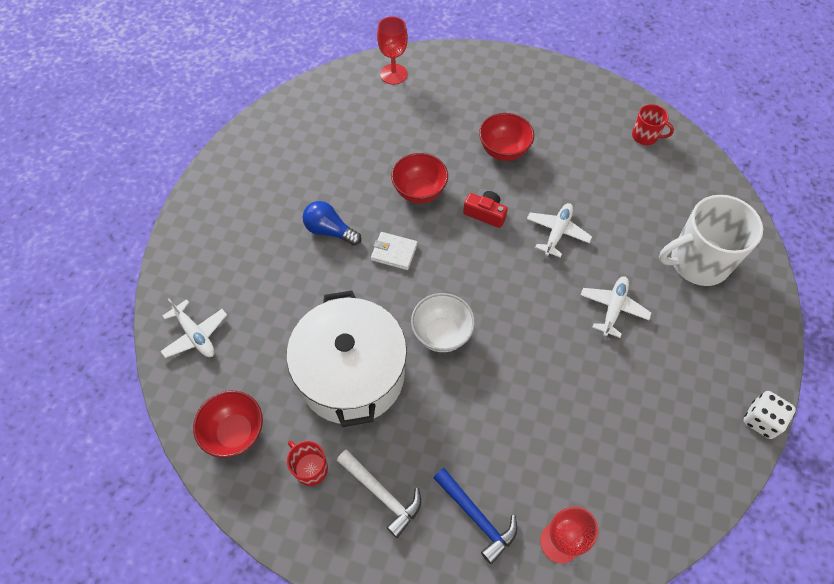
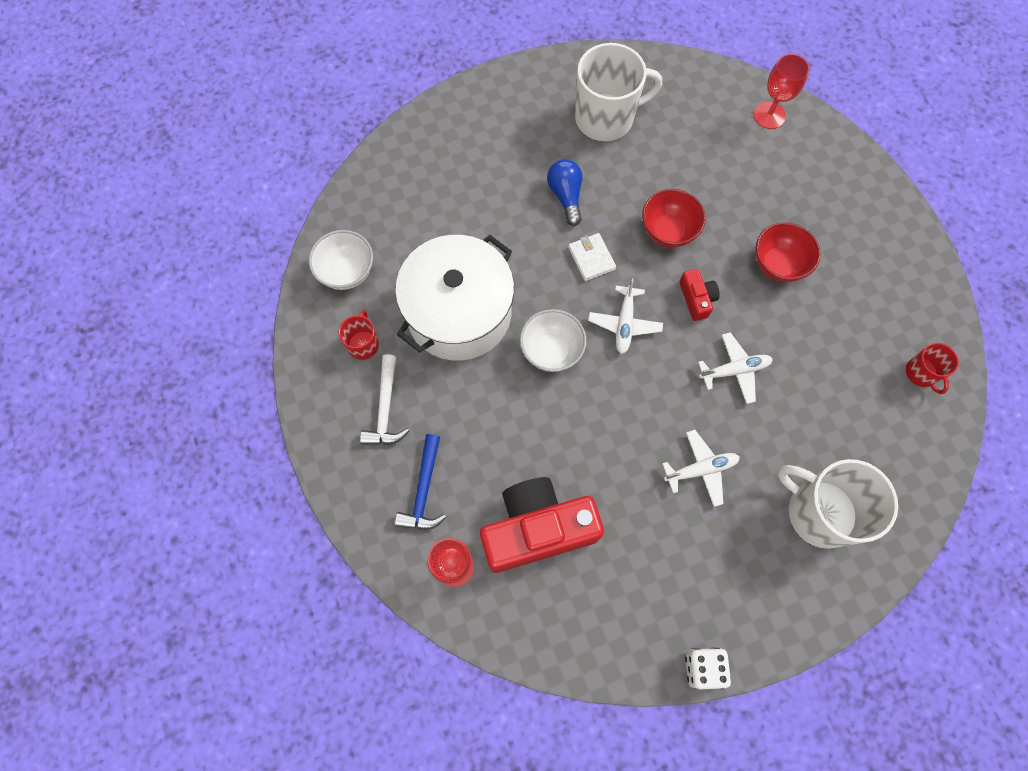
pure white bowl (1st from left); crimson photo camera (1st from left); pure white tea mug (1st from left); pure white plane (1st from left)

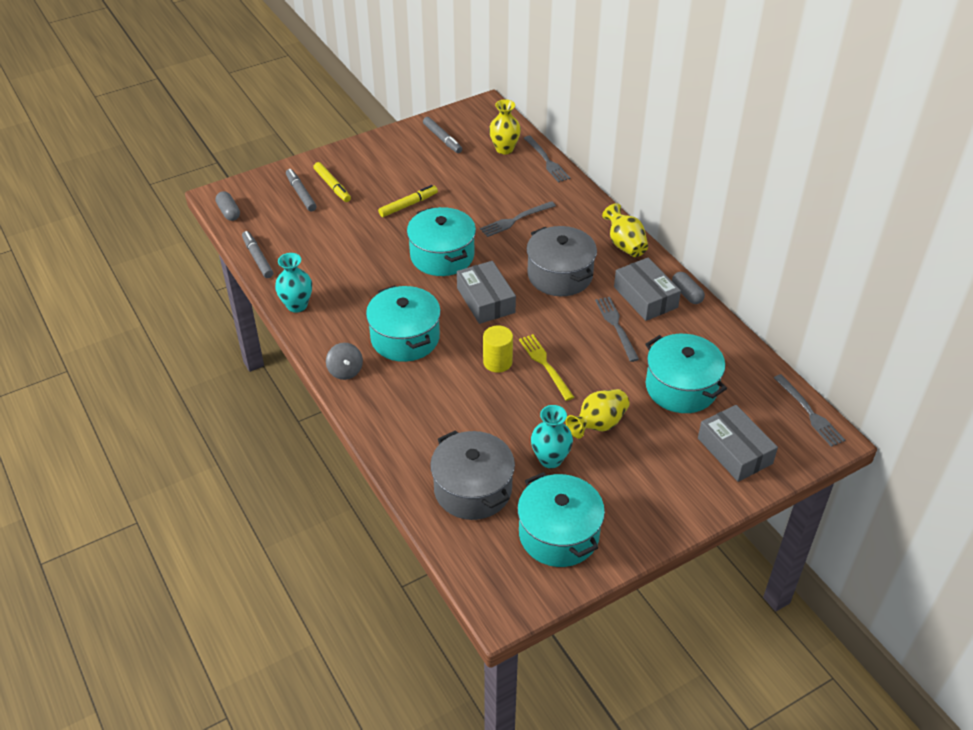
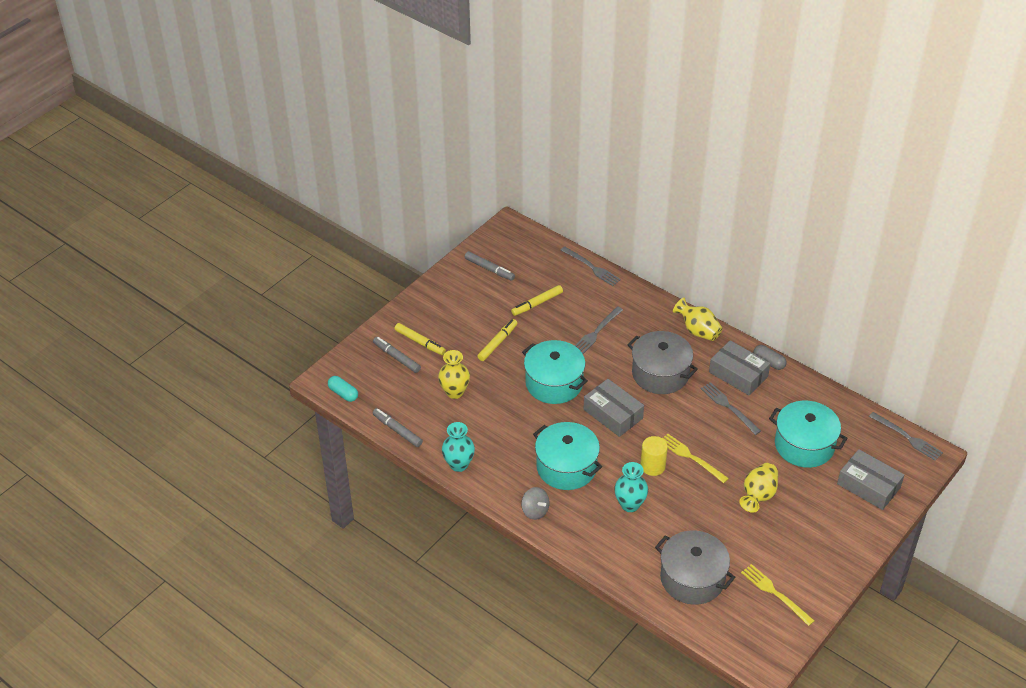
aqua pill shape; yellow vase (1st from left); yellow marker (3rd from left); aqua vase (2nd from left); yellow table fork (2nd from left)

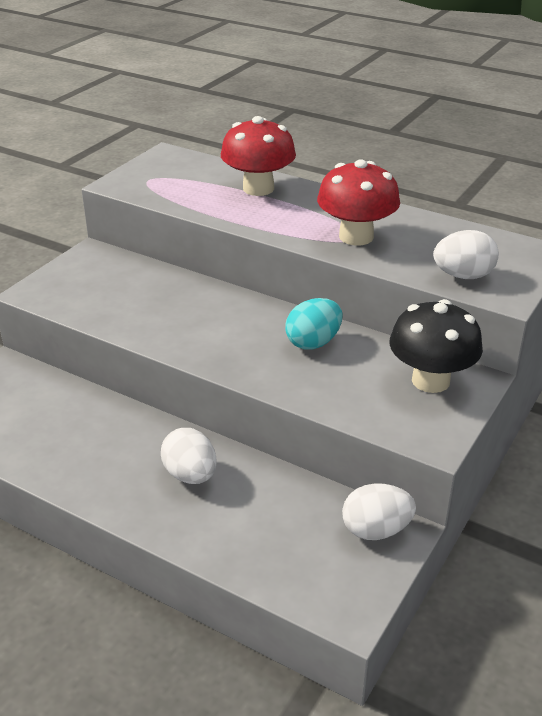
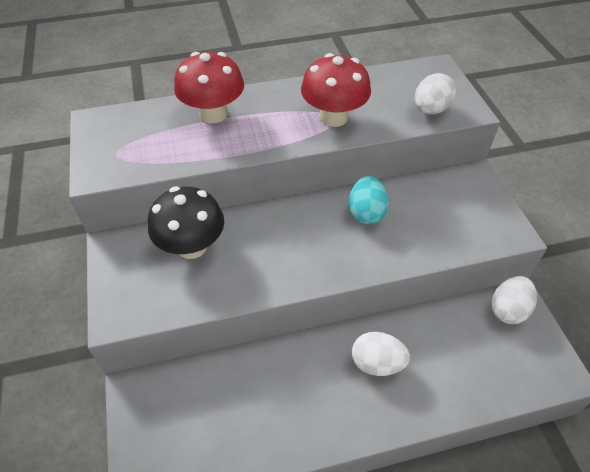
jet-black fungus

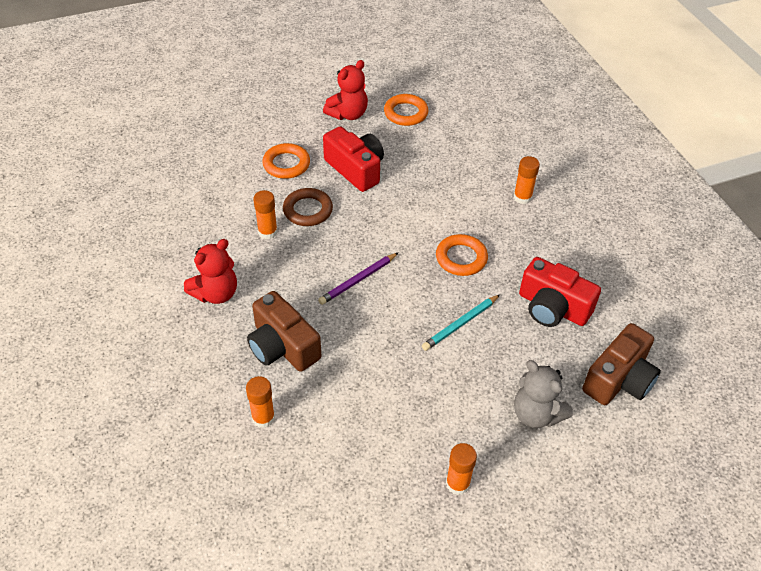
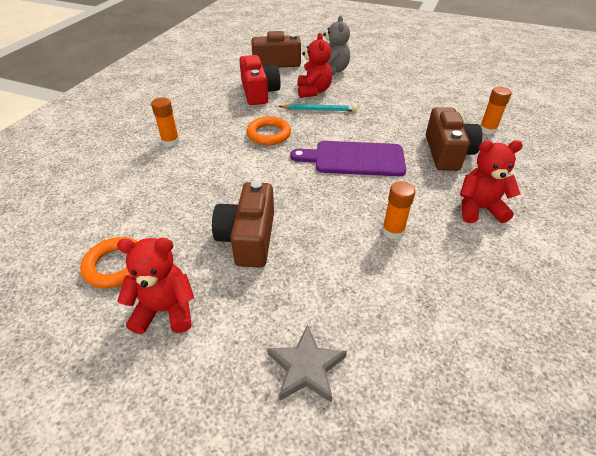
brown photo camera (1st from left); ash-grey five-pointed star; royal purple chopping board; crimson teddy (2nd from left); orange ring (1st from left in the first image); brown ring; orange glue stick (3rd from left in the first image)

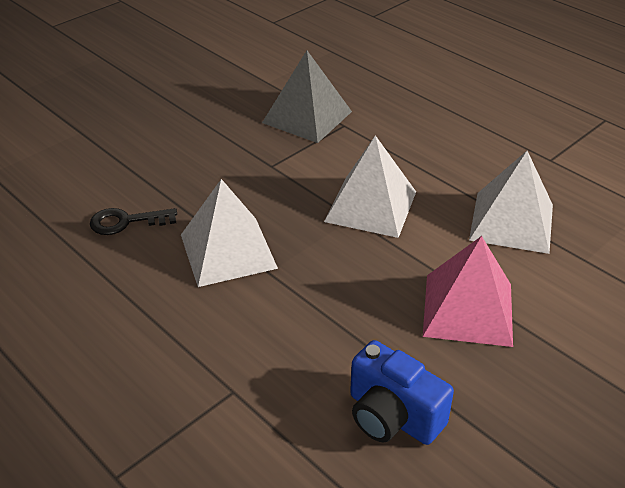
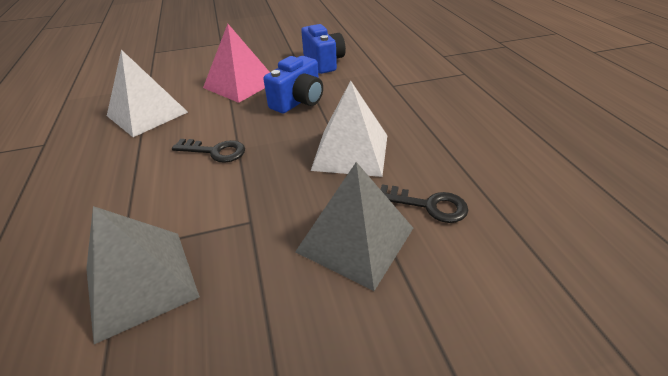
jet-black latchkey (1st from left); blue photo camera (1st from left); ash-grey pyramid (2nd from left)

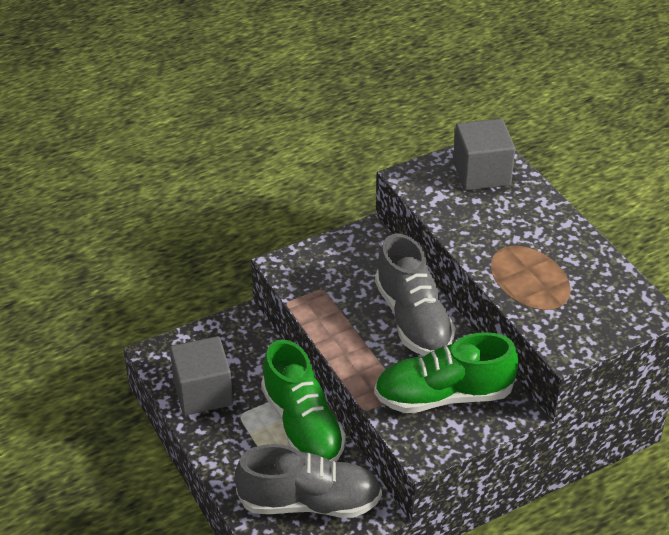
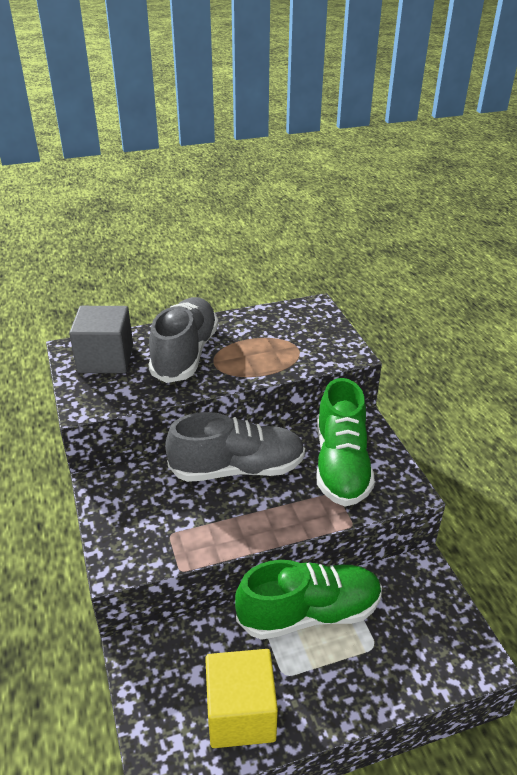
ash-grey sneaker (1st from left); yellow solid cube

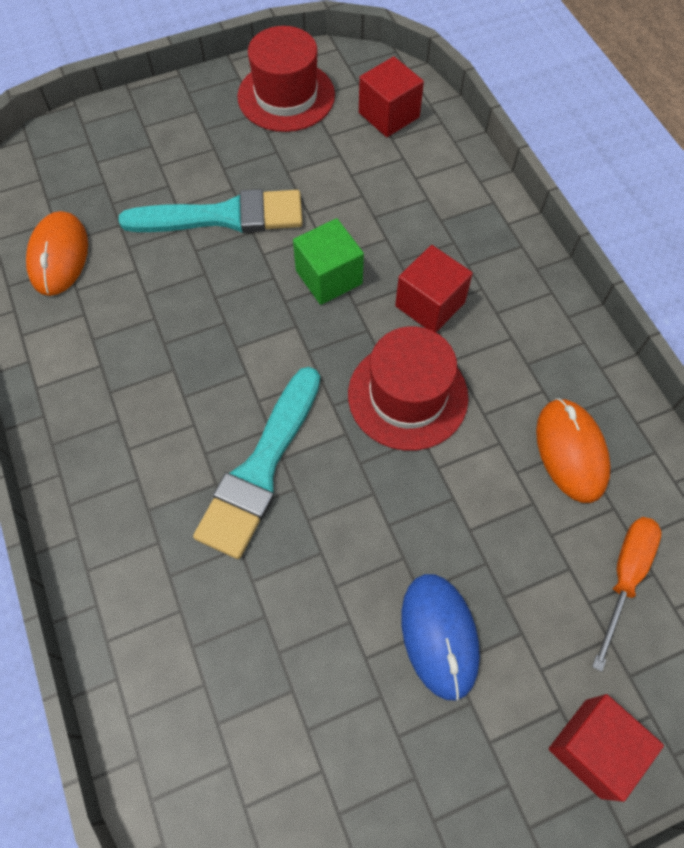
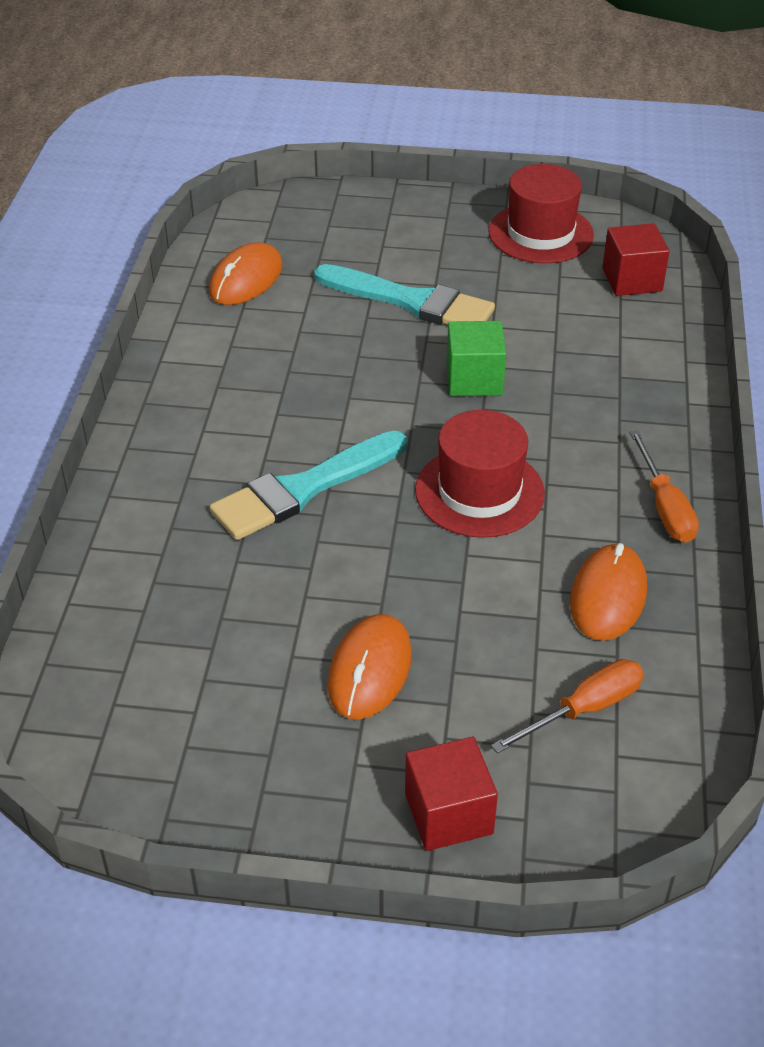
orange mouse (2nd from left); orange hand screwdriver (2nd from left); crimson solid cube (2nd from left in the first image)

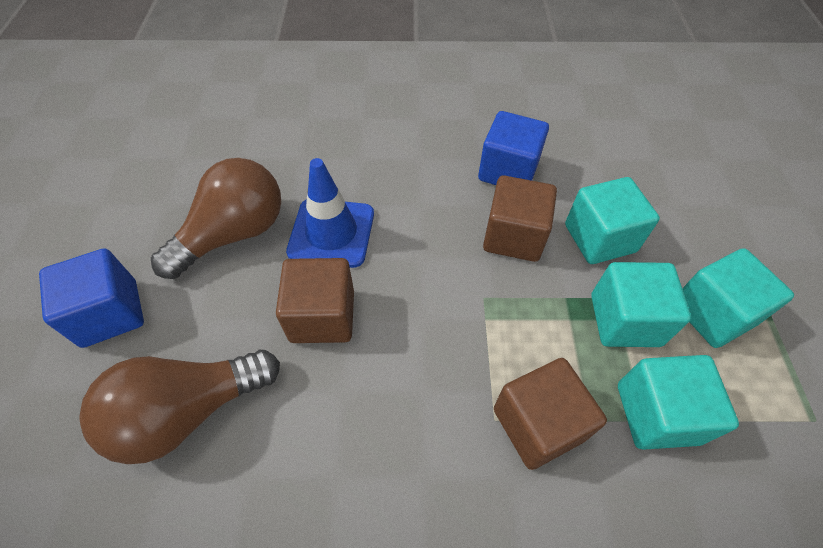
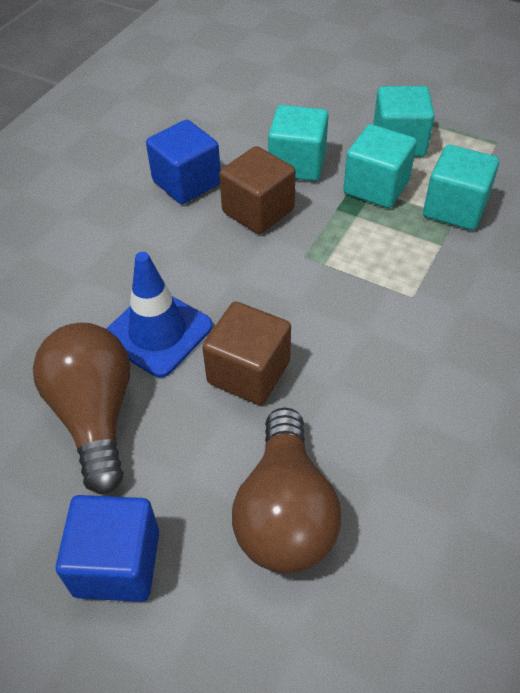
brown solid cube (3rd from left in the first image)

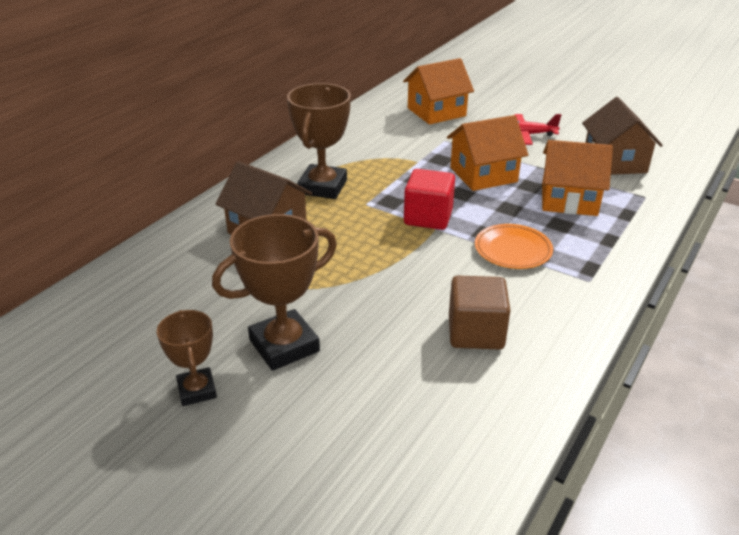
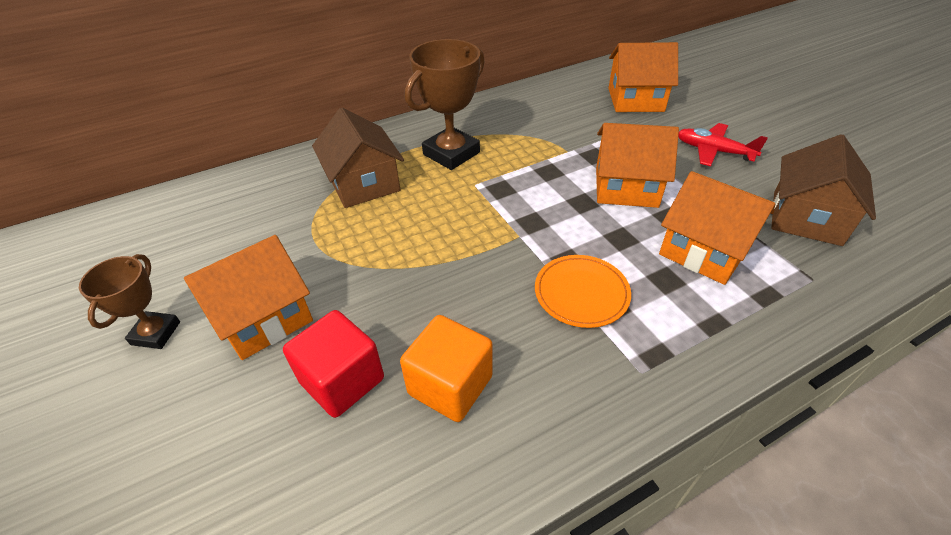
orange cottage (1st from left); crimson solid cube; orange solid cube

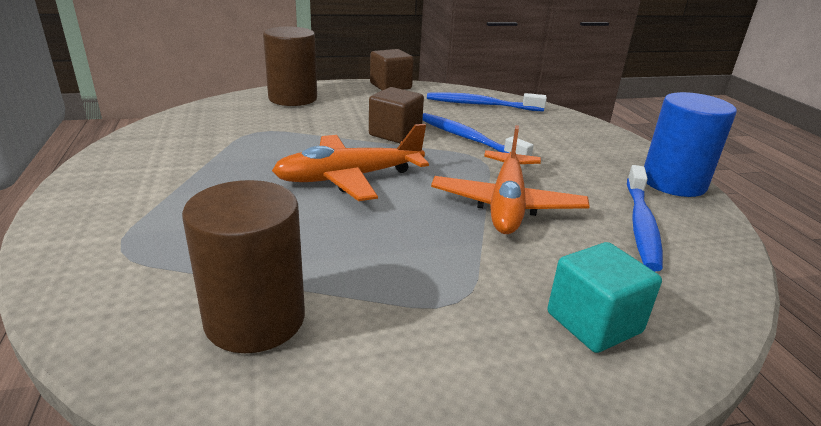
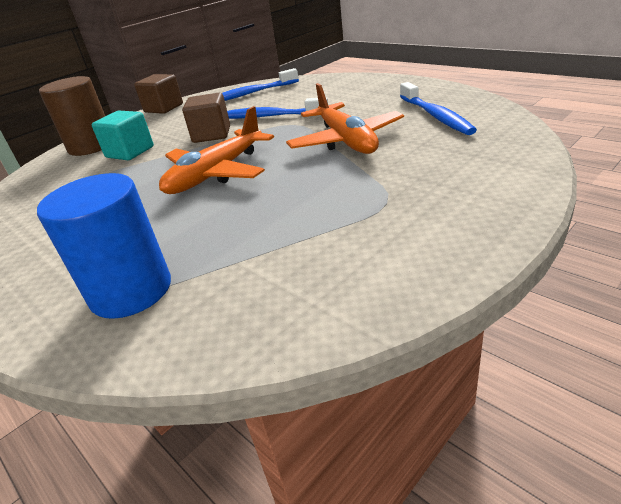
blue solid cylinder; aqua solid cube; brown solid cylinder (1st from left in the first image)

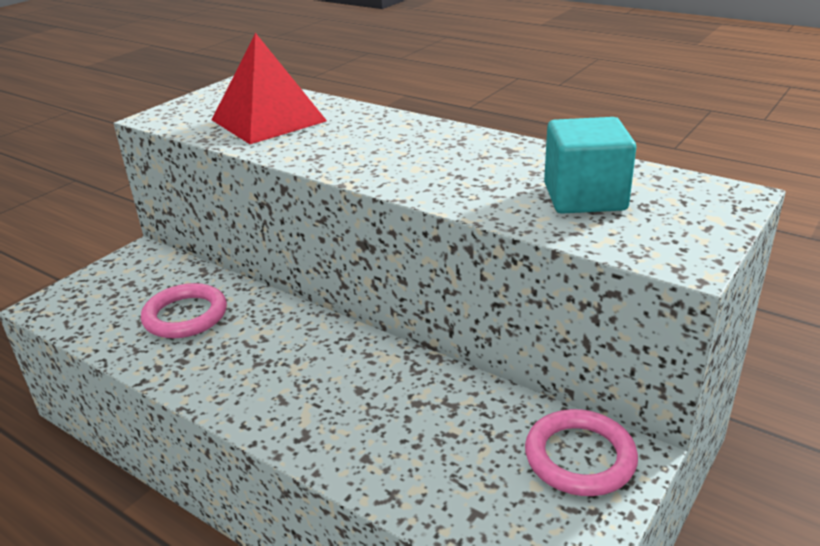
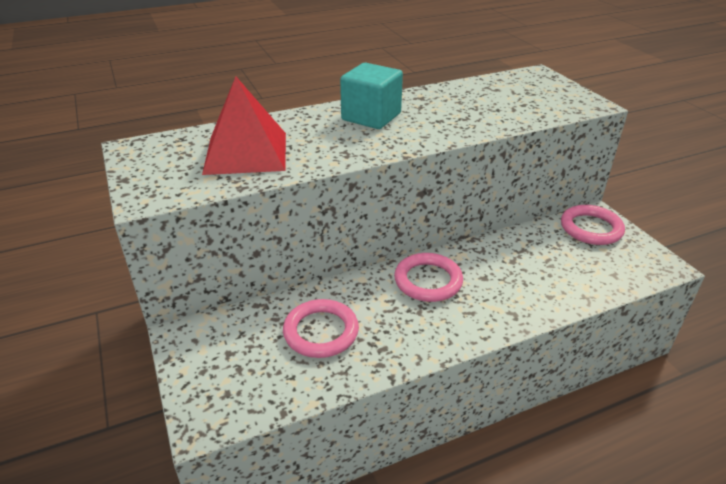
aqua solid cube; rosy ring (2nd from left)

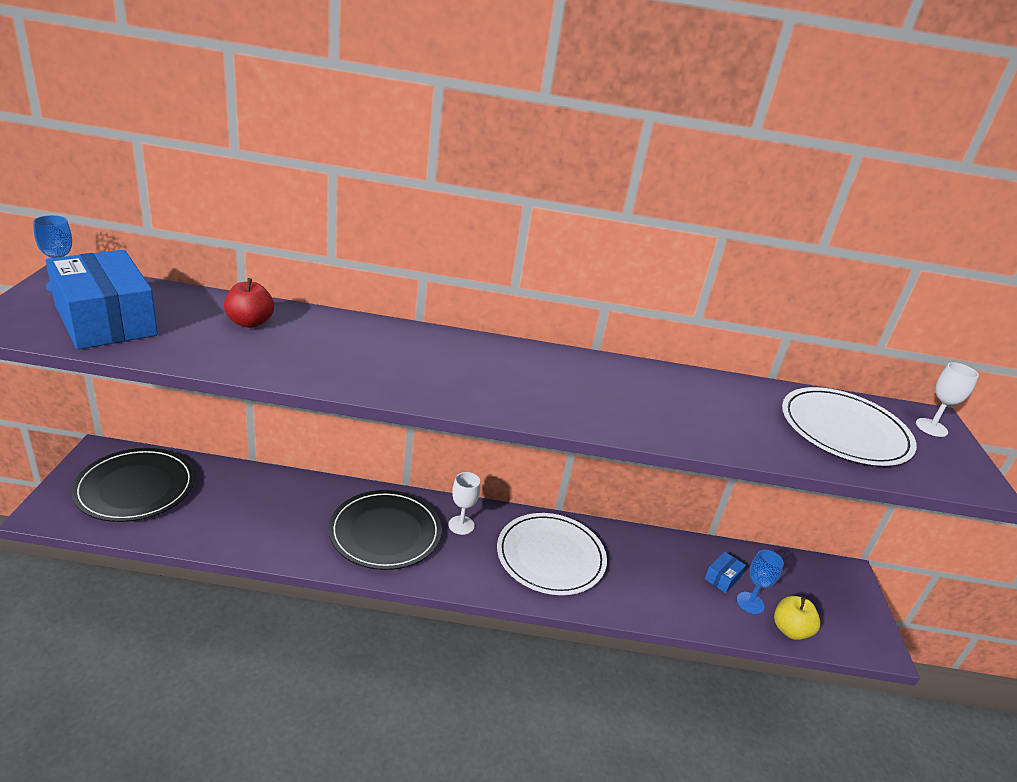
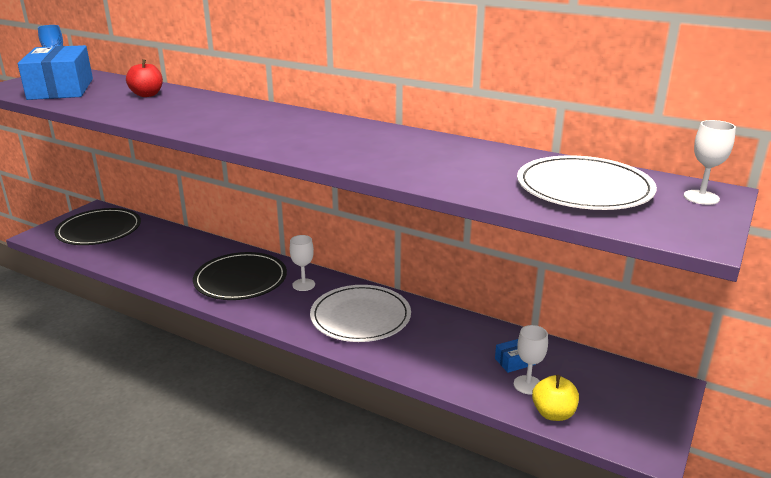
pure white wine glass (2nd from left)

